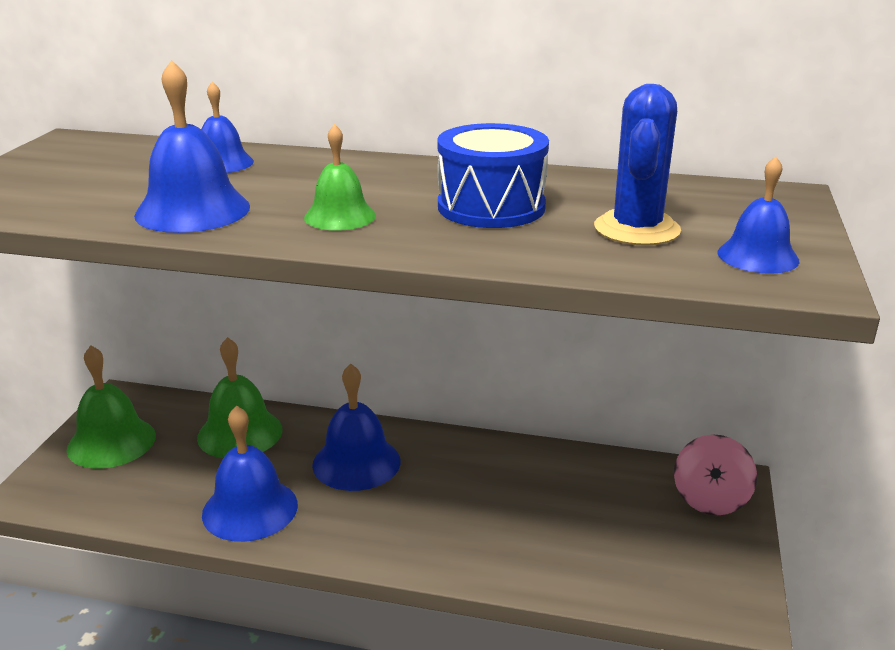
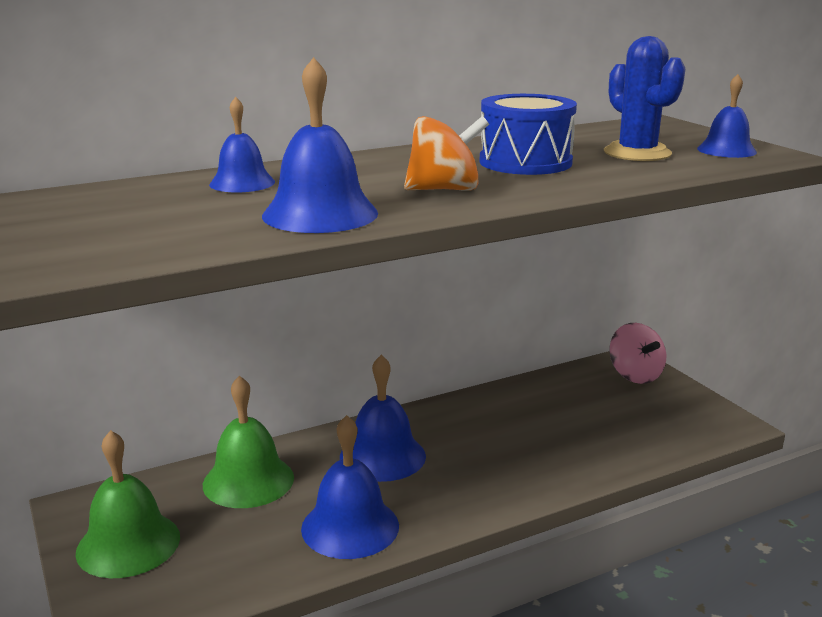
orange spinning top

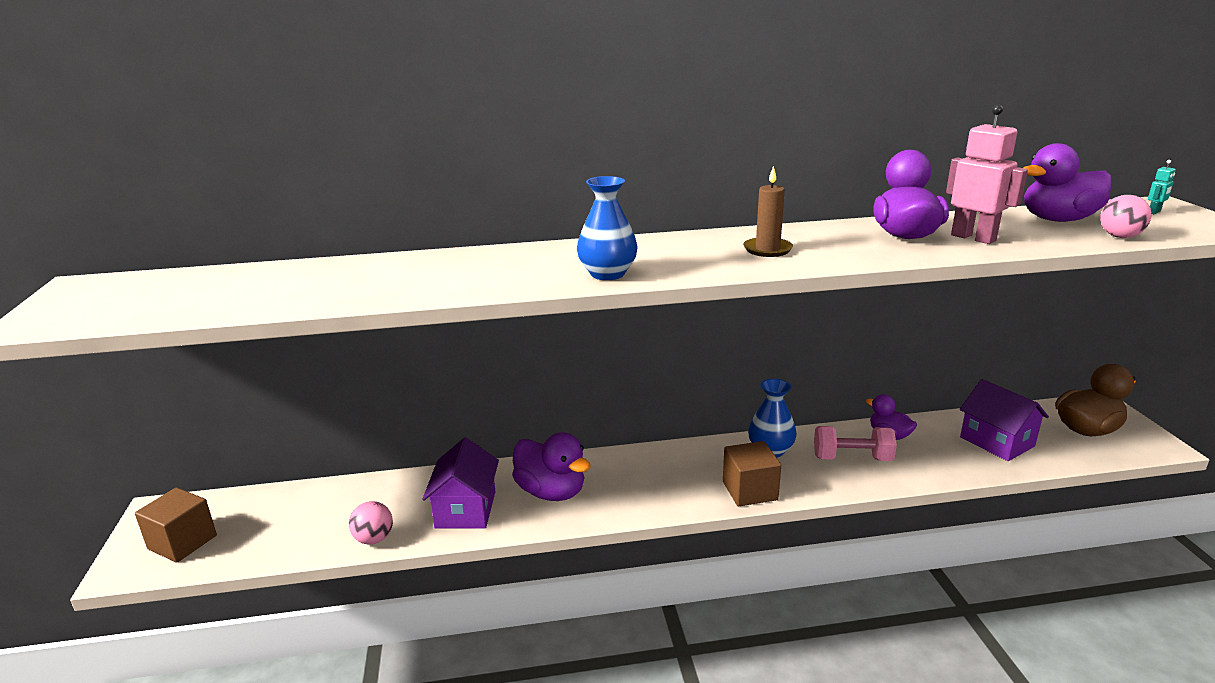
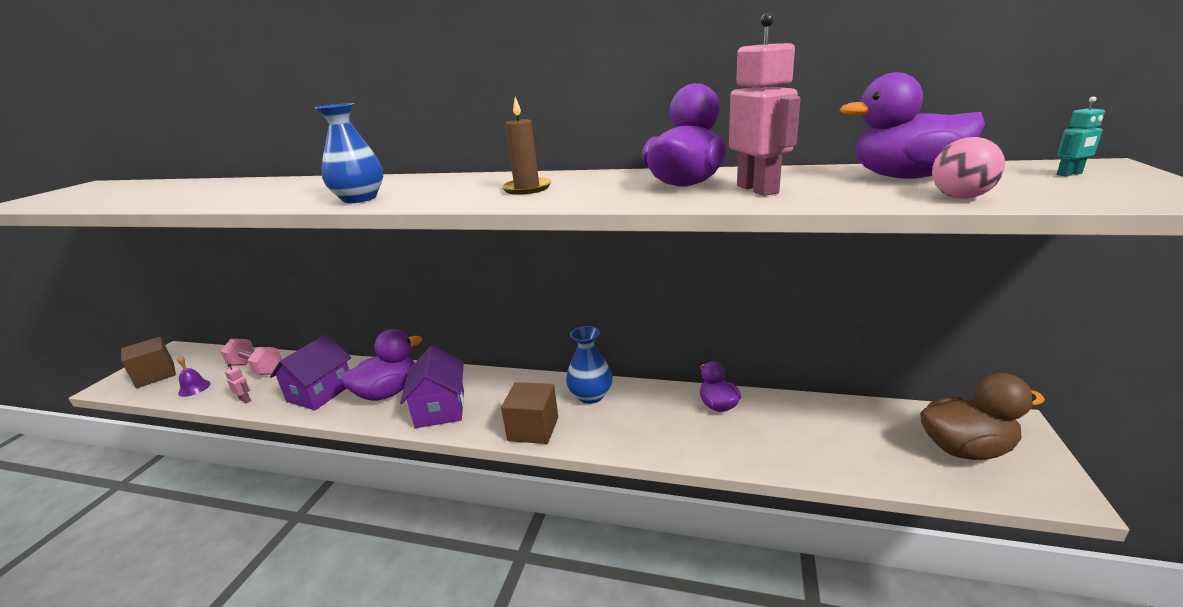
royal purple bell; rosy hand weight; rosy robot (1st from left); royal purple toy duck (1st from left); royal purple cottage (2nd from left)

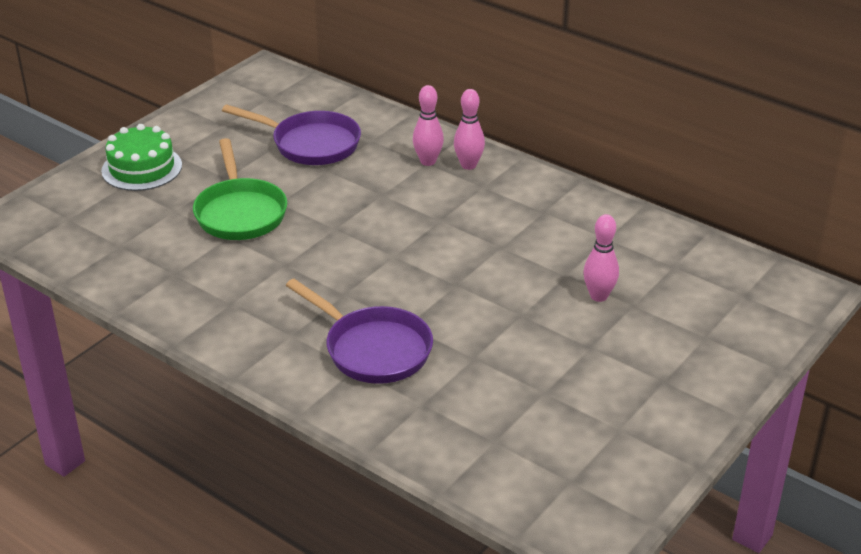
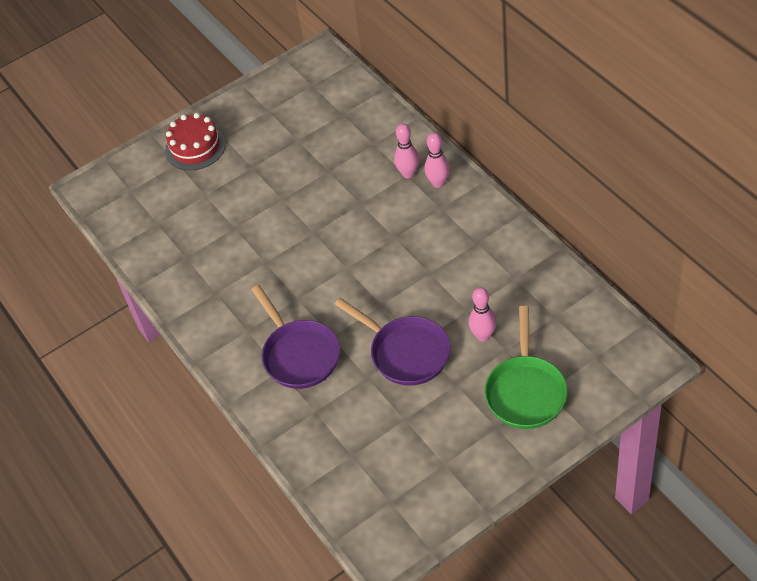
crimson layer cake; royal purple frying pan (2nd from left); emerald frying pan

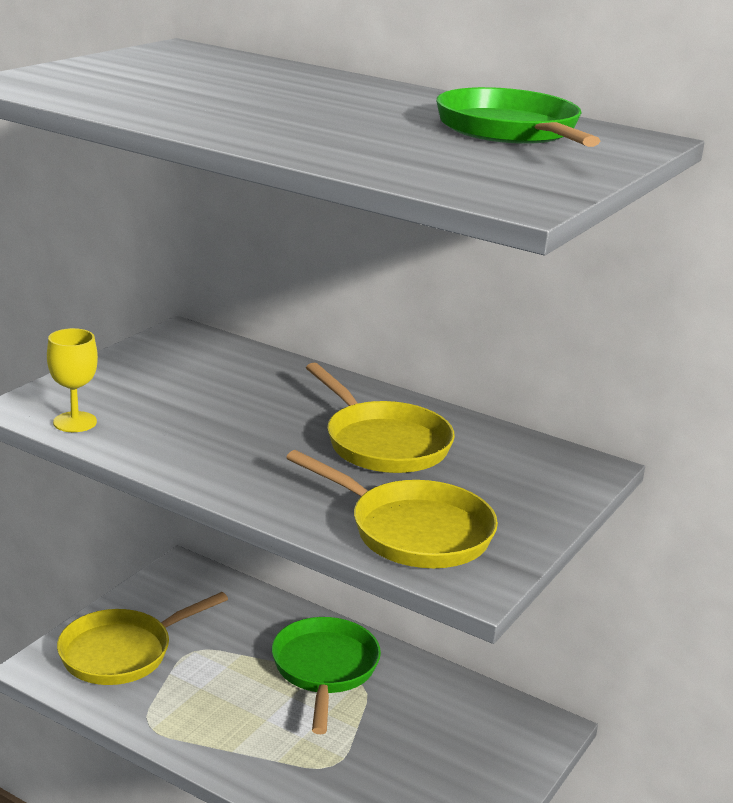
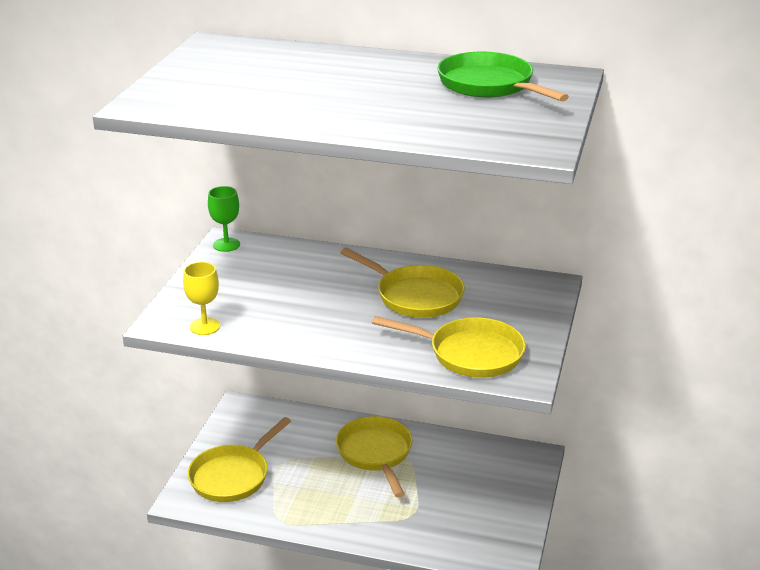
emerald wine glass; yellow frying pan (2nd from left)

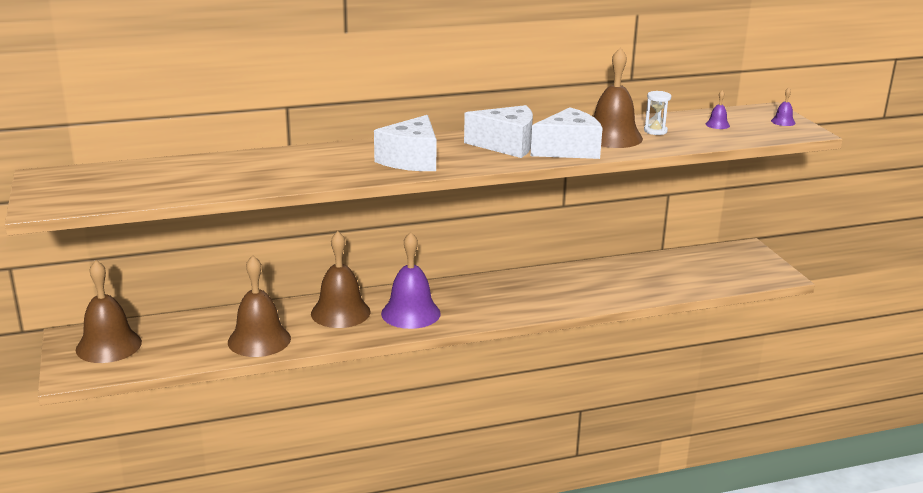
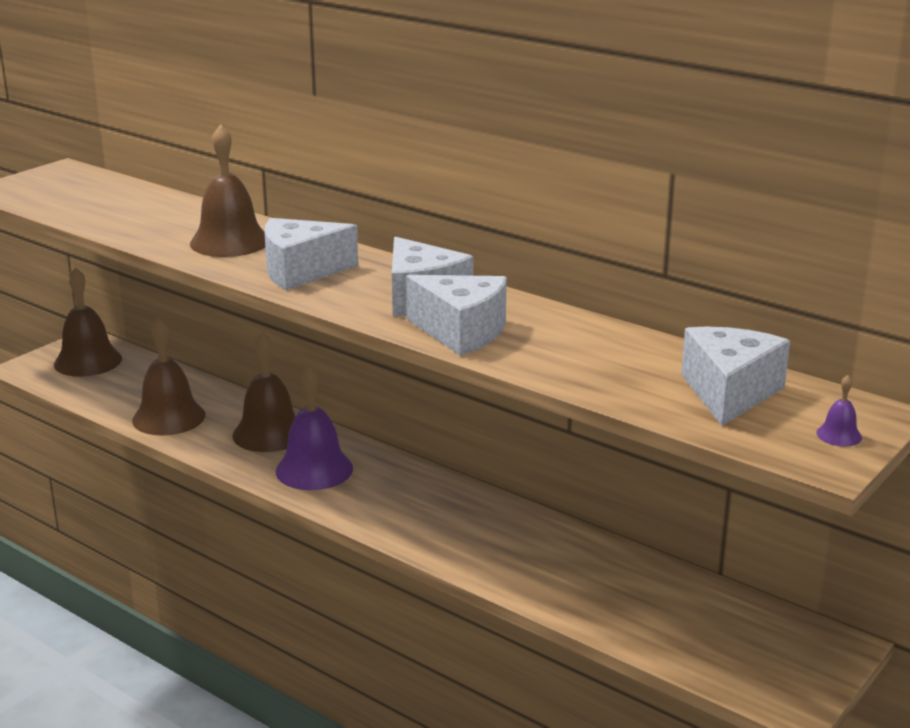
brown bell (3rd from left); pure white cheese wedge (4th from left); pure white sandglass

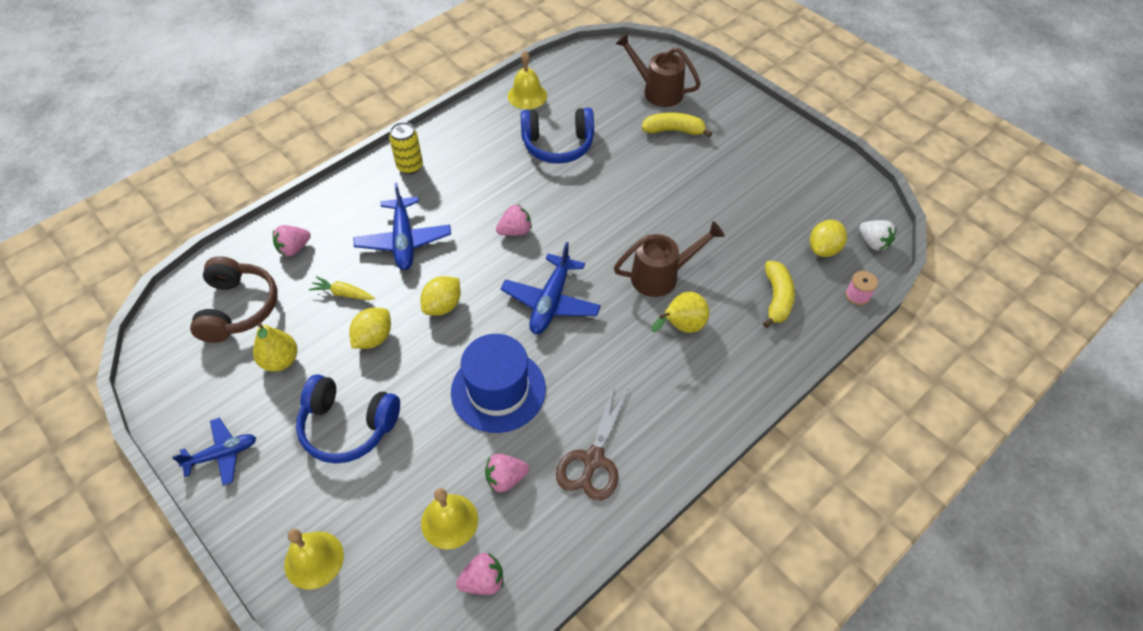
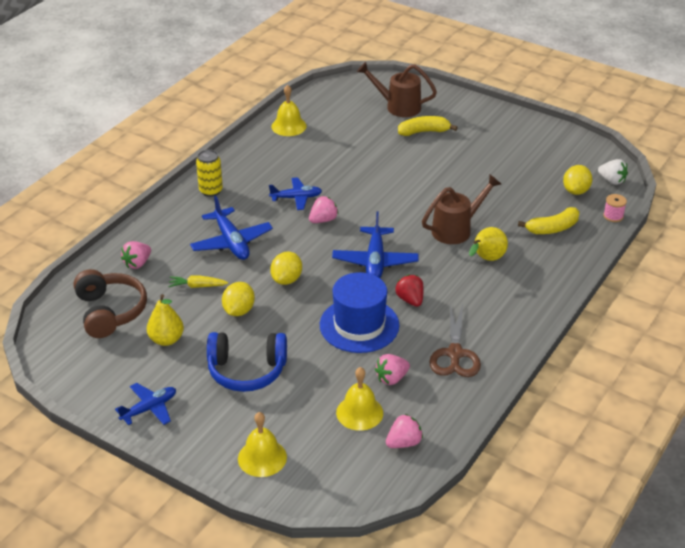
blue plane (3rd from left); crimson berry; yellow banana (2nd from left); blue headset (2nd from left in the first image)

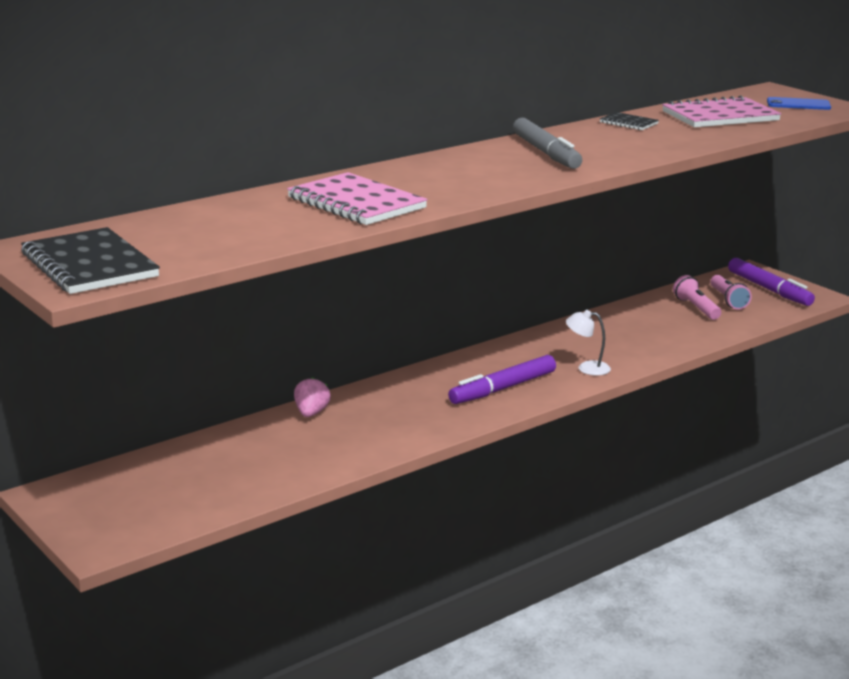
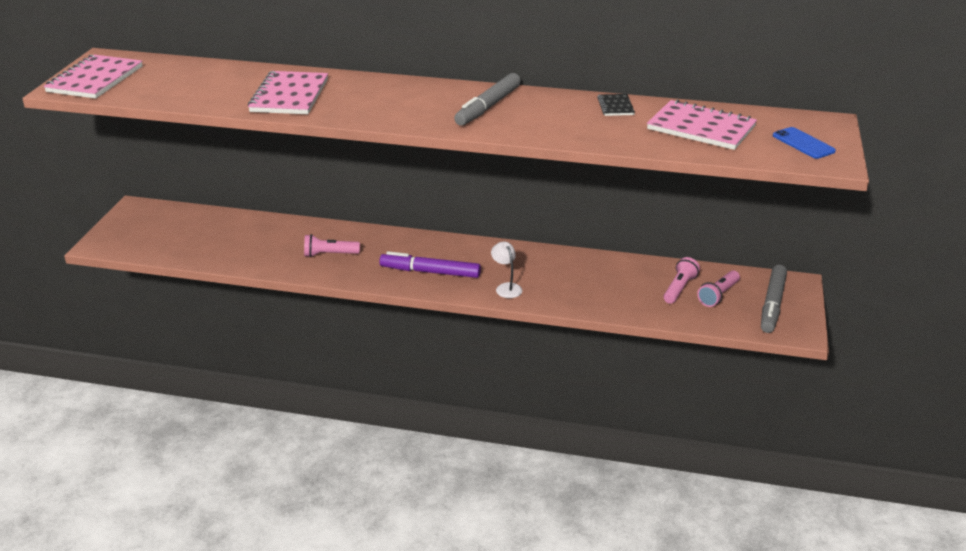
rosy notepad (1st from left); rosy pocket torch (1st from left); ash-grey marker (2nd from left); rosy berry

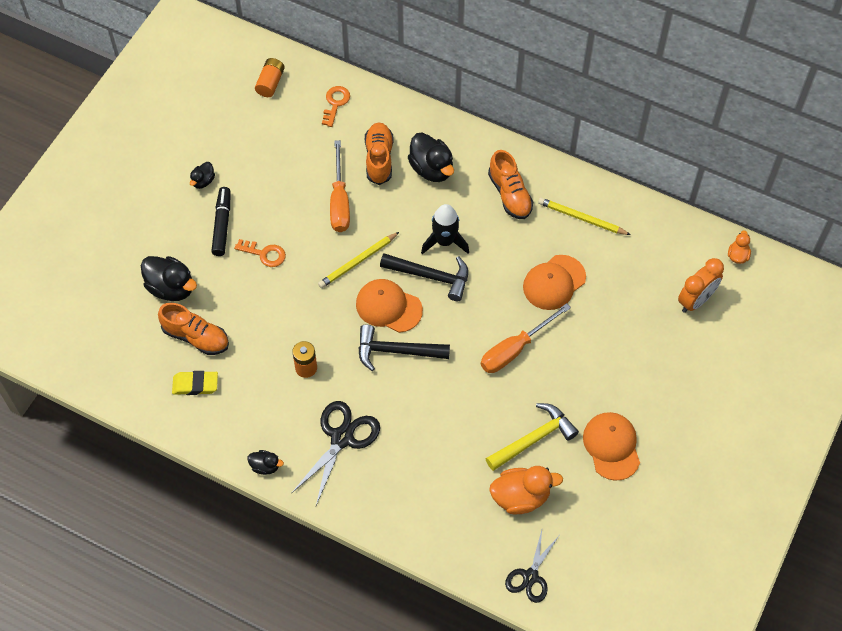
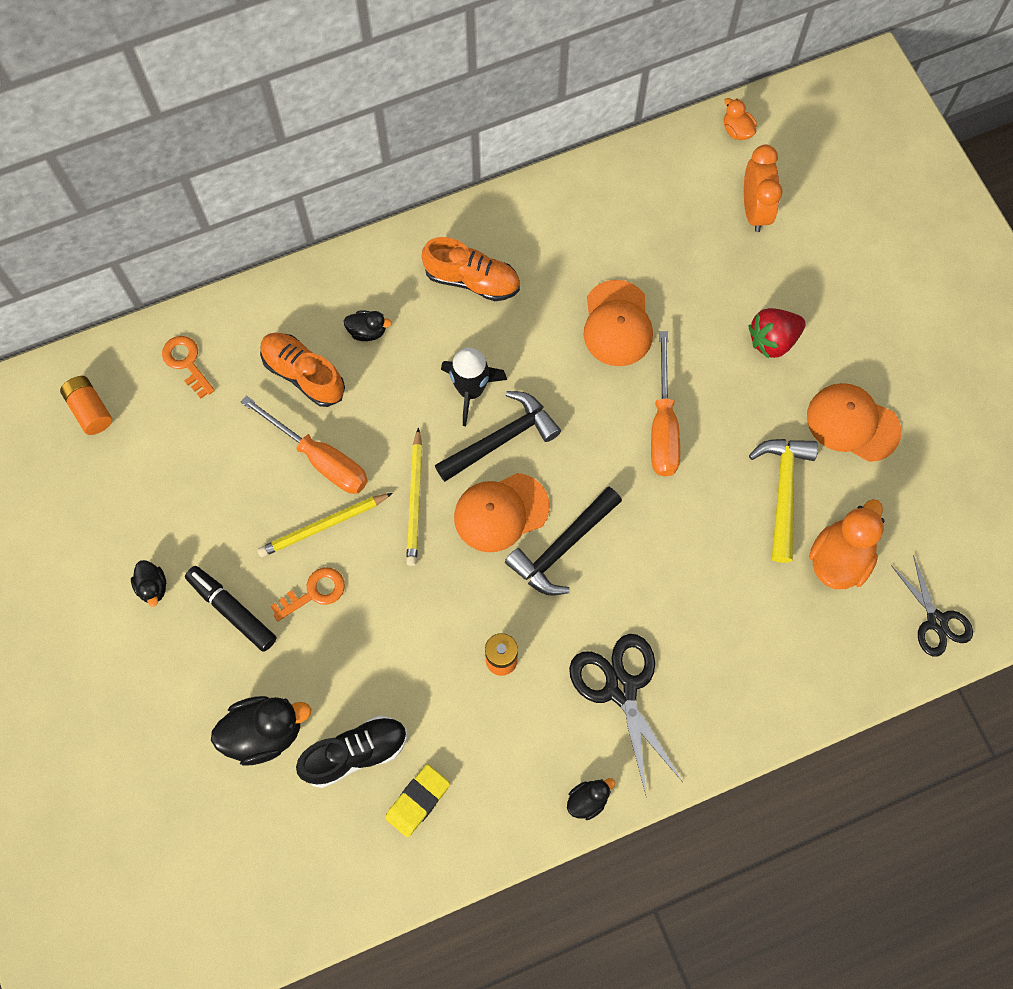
yellow wooden pencil (1st from left); jet-black sneaker; jet-black toy duck (3rd from left); crimson berry

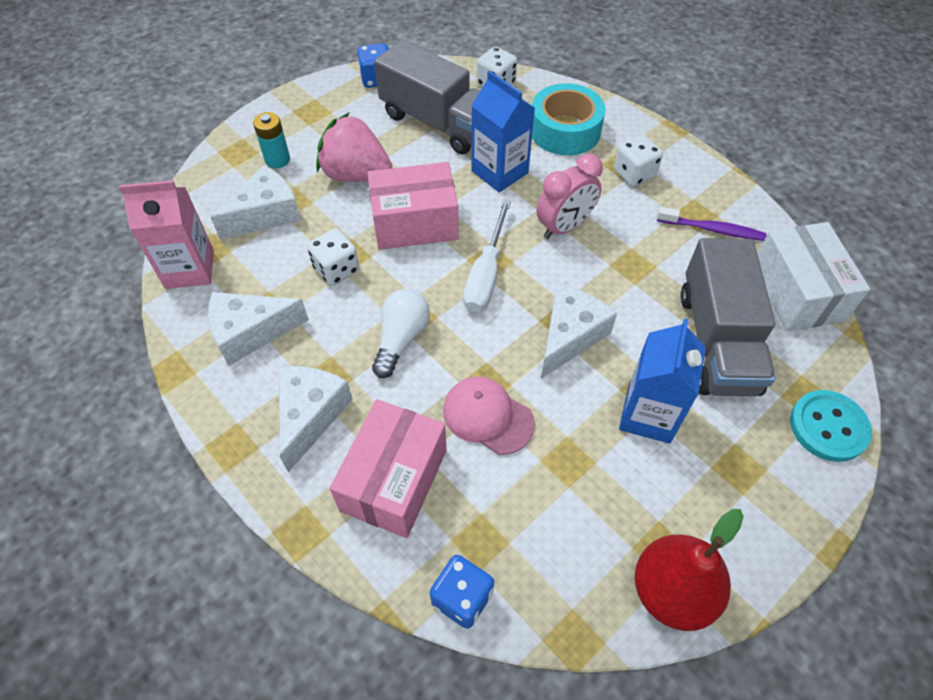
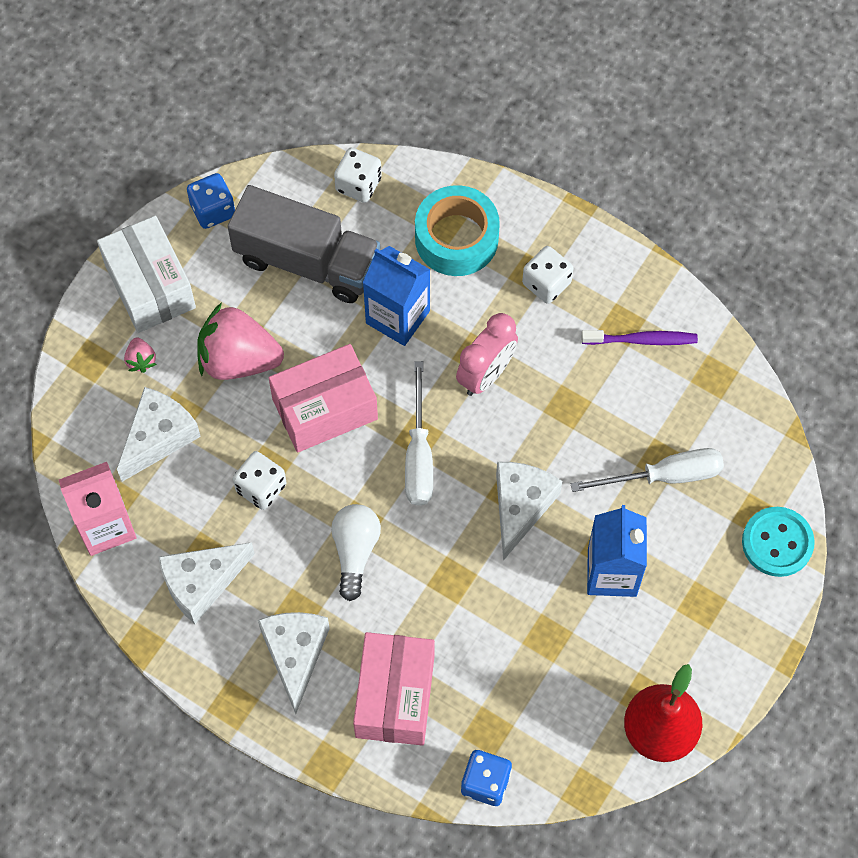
pure white box; rosy berry (1st from left); pure white hand screwdriver (2nd from left); rosy baseball cap

